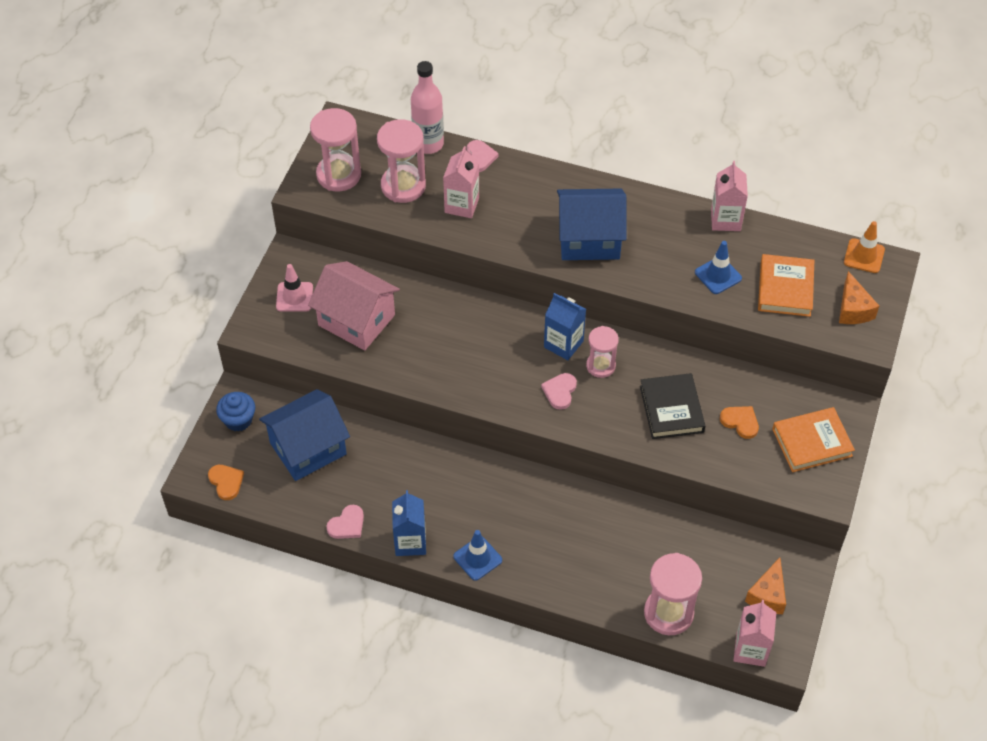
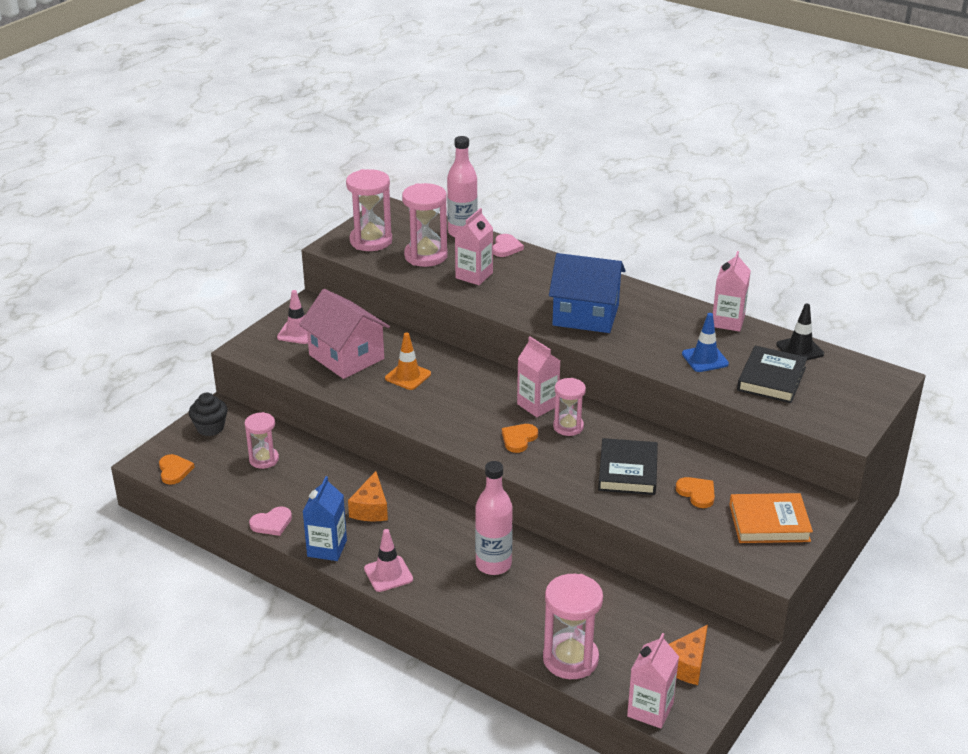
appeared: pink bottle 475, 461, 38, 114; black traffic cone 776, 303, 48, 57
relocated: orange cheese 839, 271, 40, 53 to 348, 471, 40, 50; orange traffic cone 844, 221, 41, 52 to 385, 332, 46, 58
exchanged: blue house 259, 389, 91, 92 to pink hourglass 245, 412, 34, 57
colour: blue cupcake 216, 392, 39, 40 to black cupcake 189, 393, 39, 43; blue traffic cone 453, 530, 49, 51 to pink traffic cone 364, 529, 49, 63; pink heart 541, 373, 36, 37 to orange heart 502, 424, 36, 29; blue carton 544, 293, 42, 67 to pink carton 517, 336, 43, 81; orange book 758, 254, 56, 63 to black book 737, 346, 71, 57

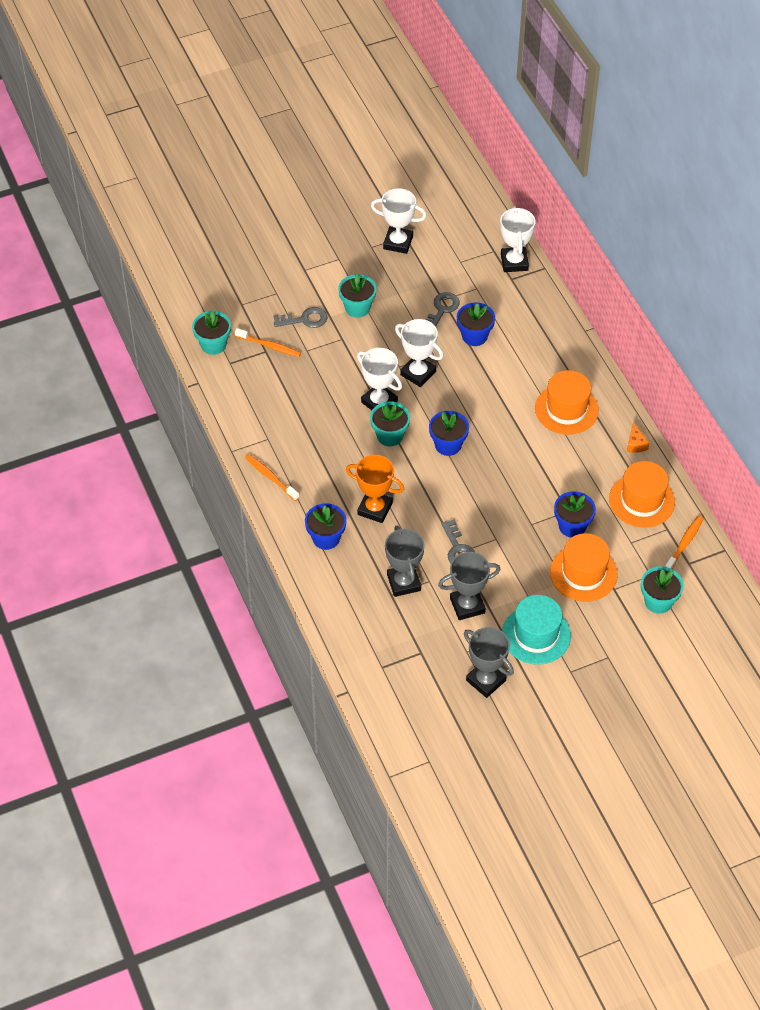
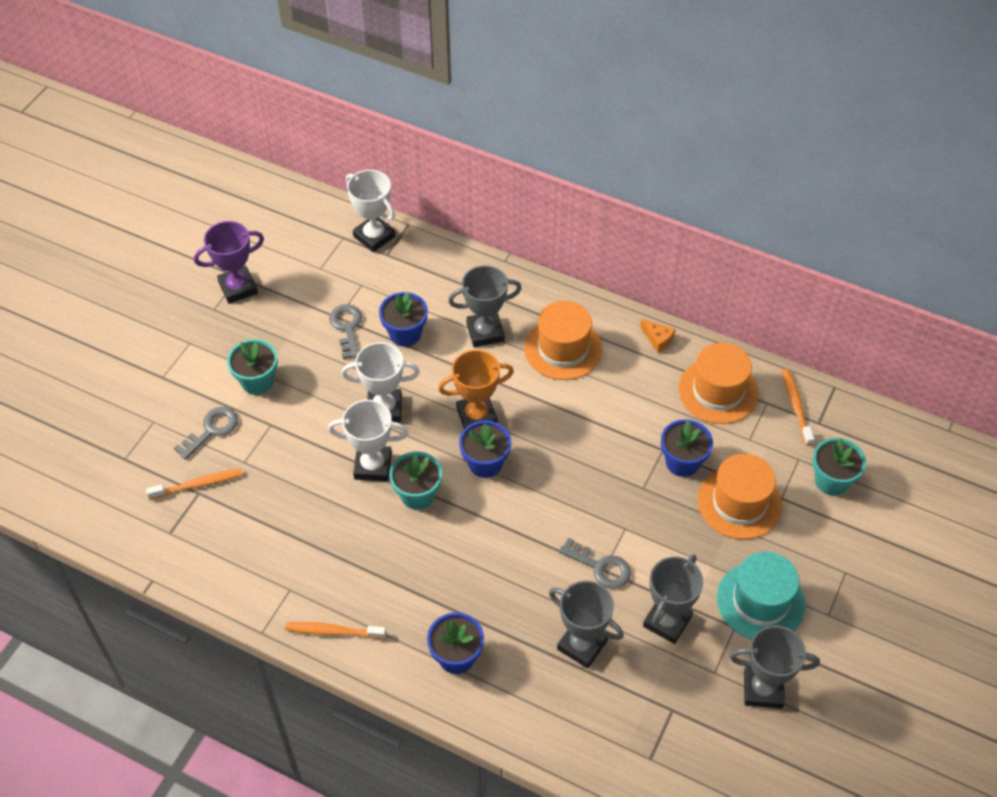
missing: turquoise flower pot 192, 310, 39, 45
appeared: grey trophy 448, 265, 74, 82
relocated: orange trophy 346, 455, 58, 68 to 438, 350, 76, 79
colour: white trophy 371, 188, 55, 66 to purple trophy 194, 221, 70, 83

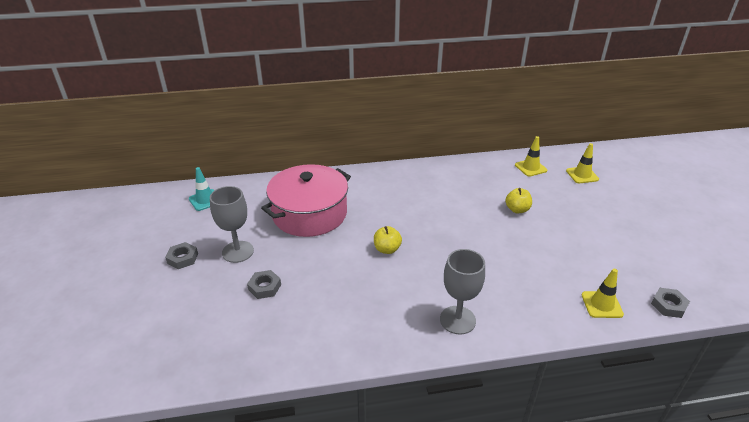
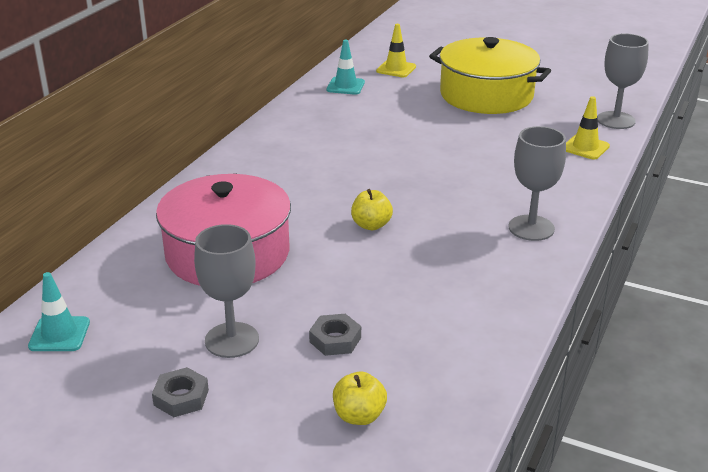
appeared: yellow pot 429, 37, 122, 77
relocated: yellow apple 505, 188, 27, 25 to 333, 371, 54, 54
exchanged: grey nut 651, 288, 39, 30 to grey goblet 597, 33, 52, 96
colour: yellow traffic cone 515, 136, 32, 41 to turquoise traffic cone 327, 40, 38, 55

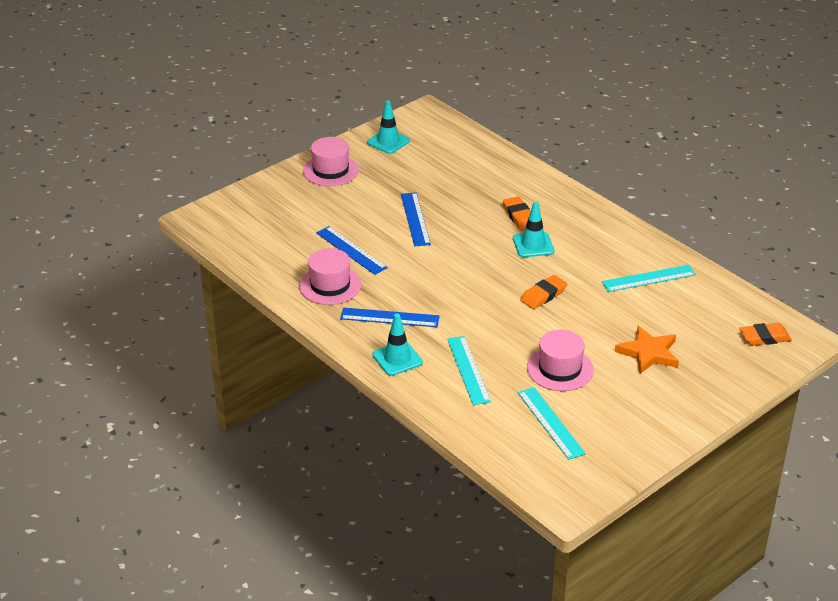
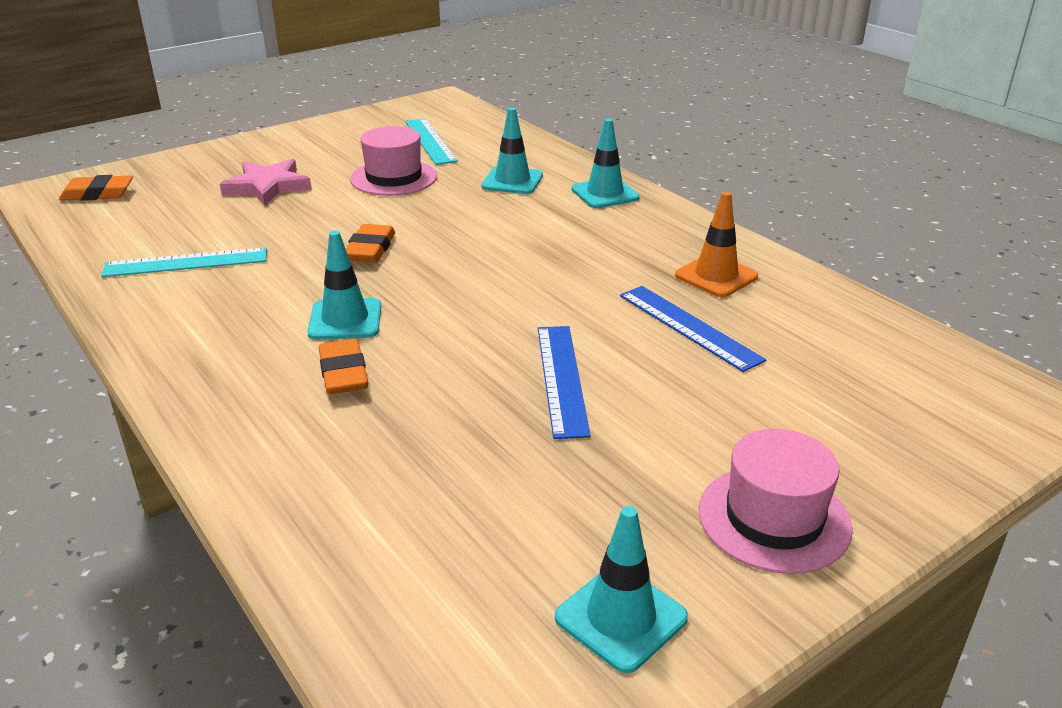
missing: blue ruler 340, 307, 100, 20
exchanged: turquoise ruler 447, 336, 44, 69 to turquoise traffic cone 482, 107, 61, 87; pink hat 299, 248, 62, 57 to orange traffic cone 675, 191, 83, 106
colour: orange star 615, 326, 64, 48 to pink star 220, 159, 92, 47
spun: orange eraser 520, 275, 47, 34 = 346, 224, 49, 39 45 degrees counterclockwise

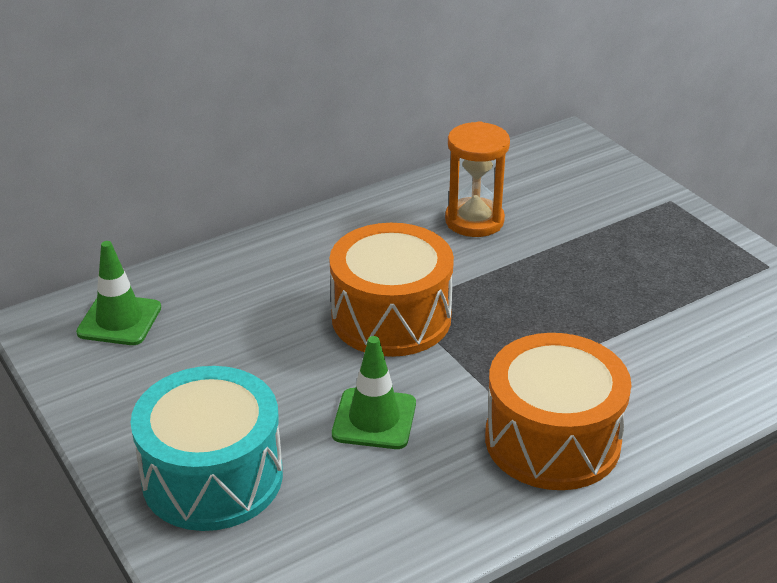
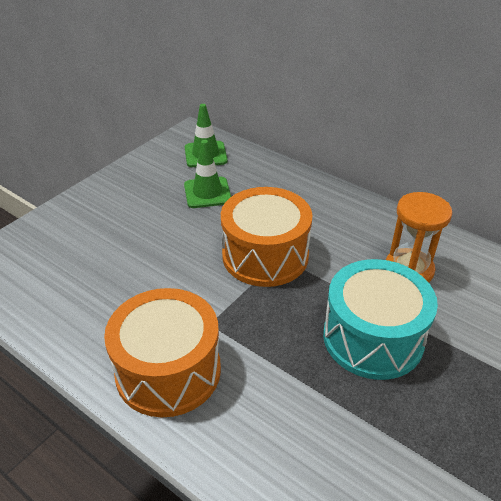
relocated: green traffic cone 332, 336, 84, 113 to 184, 140, 47, 68; turquoise drum 131, 366, 152, 165 to 323, 259, 115, 121

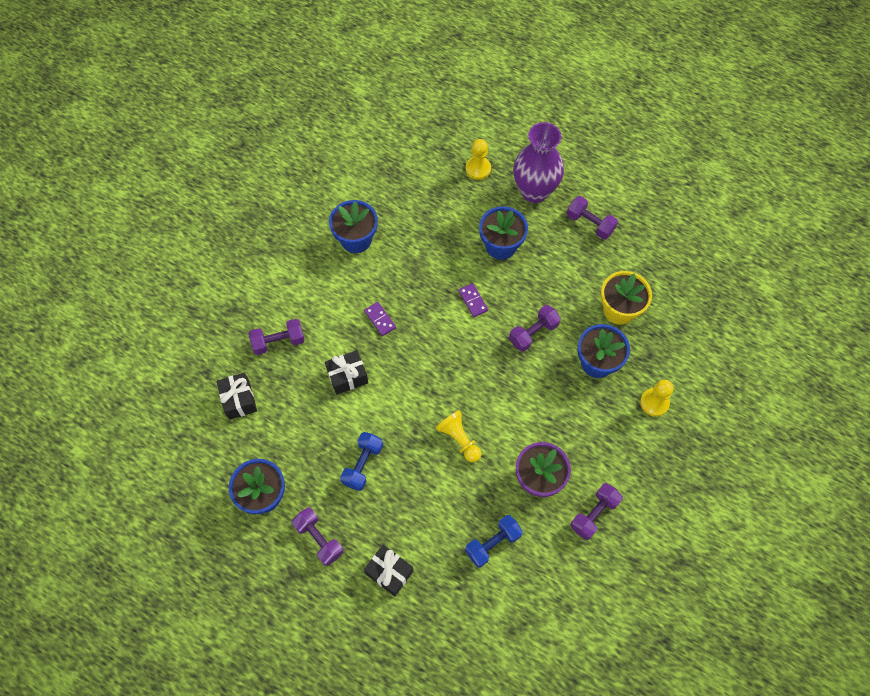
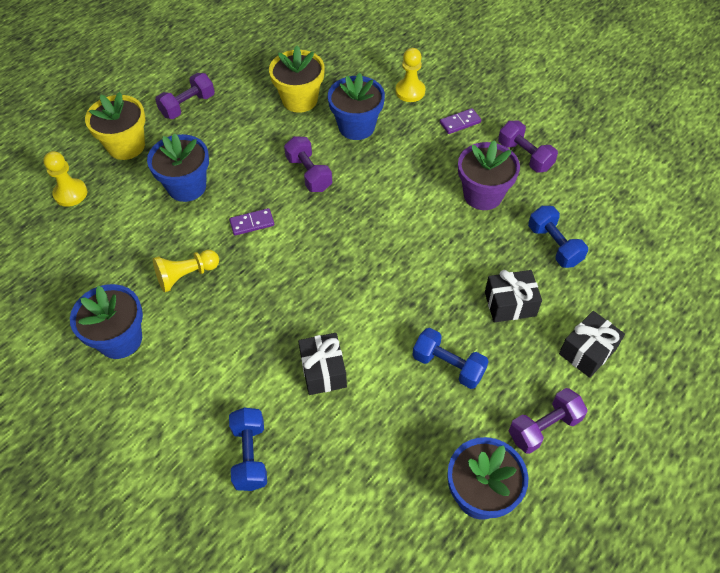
relocated: yellow pawn 436, 410, 45, 52 to 153, 250, 66, 42; purple domino 364, 302, 32, 34 to 440, 108, 41, 26; black gift 216, 373, 41, 47 to 485, 270, 57, 53
exchanged: purple vase 513, 122, 51, 81 to yellow flower pot 85, 92, 60, 68
colour: purple dumbbell 249, 319, 56, 36 to blue dumbbell 229, 408, 38, 83

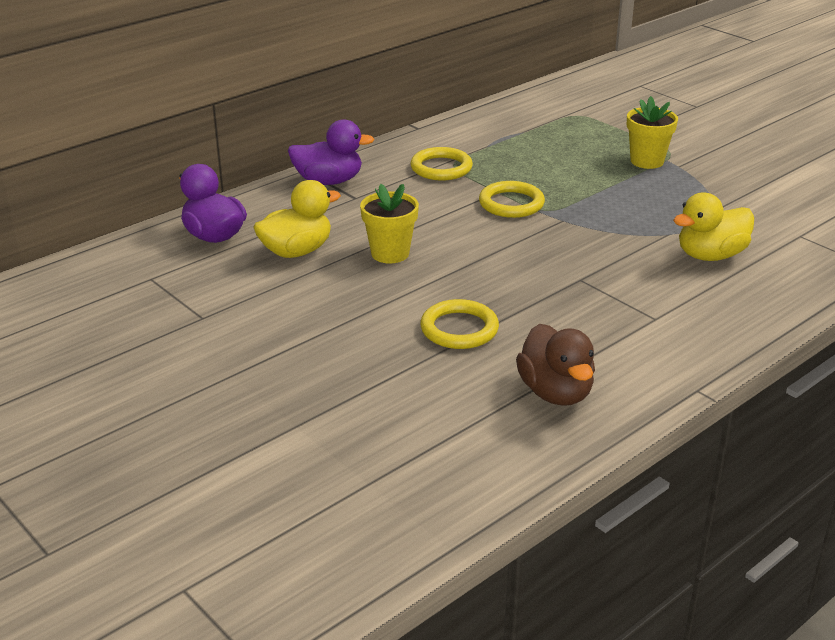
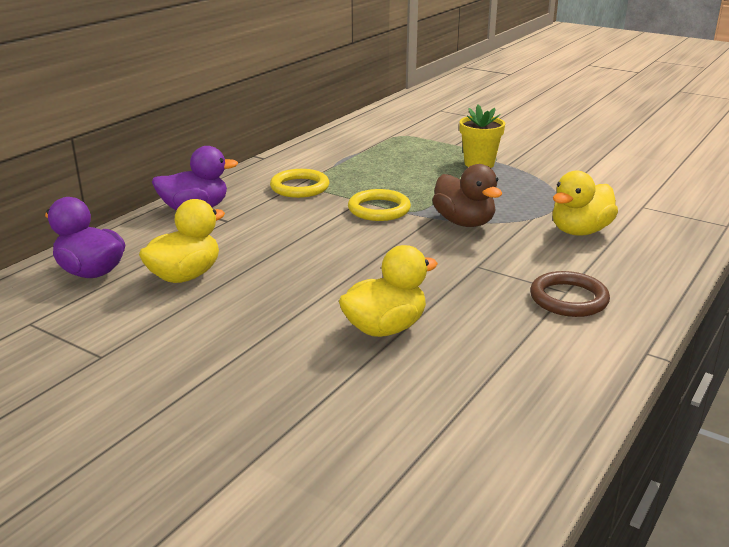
missing: yellow flower pot 360, 184, 59, 79
appeared: brown ring 530, 271, 80, 46
relocated: brown duck 516, 324, 79, 82 to 432, 164, 70, 63
exchanged: yellow ring 420, 299, 79, 50 to yellow duck 339, 245, 99, 92

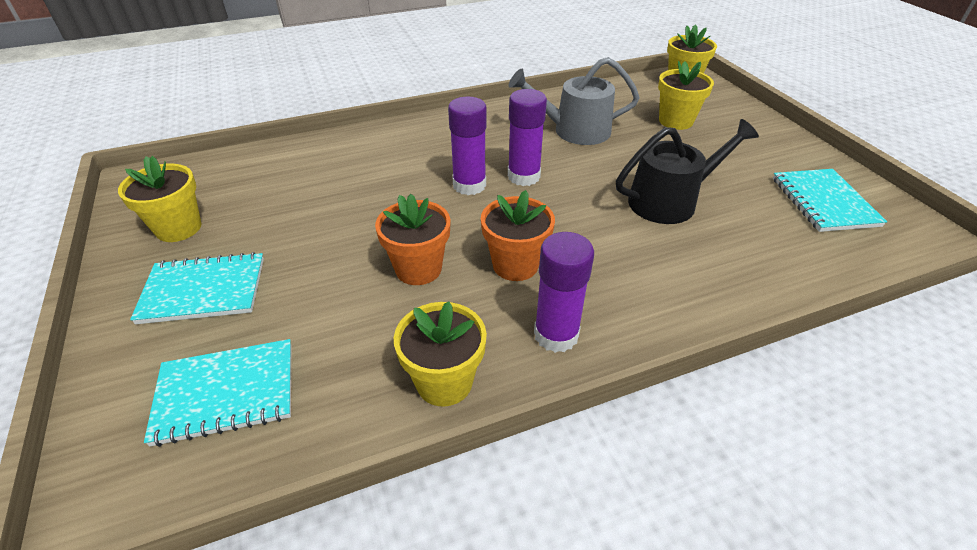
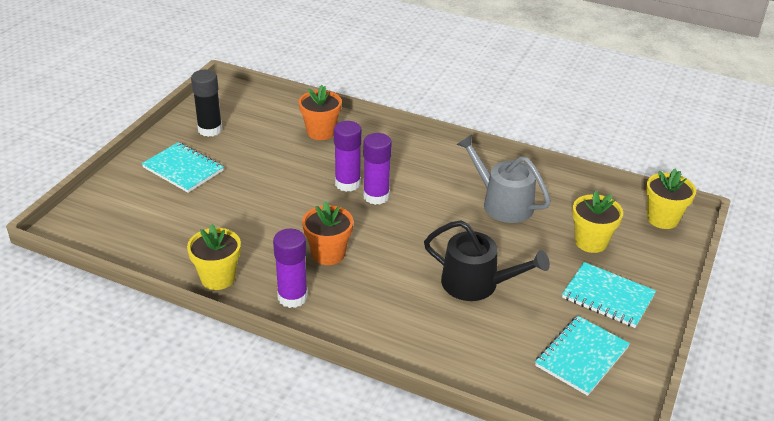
relocated: orange flower pot 375, 194, 76, 91 to 299, 85, 43, 55; purple glue stick 508, 89, 39, 97 to 334, 121, 28, 71; turquoise notebook 144, 339, 147, 108 to 562, 262, 94, 66
exchanged: yellow flower pot 118, 156, 83, 86 to black glue stick 191, 70, 31, 67

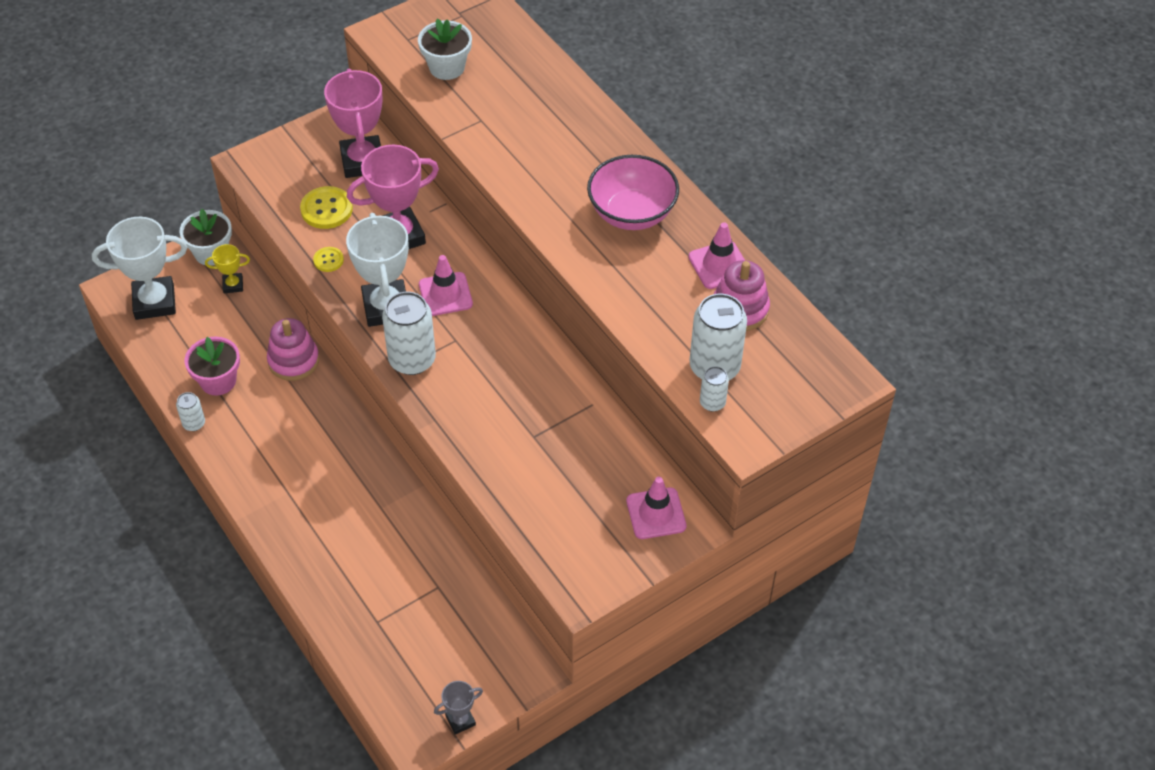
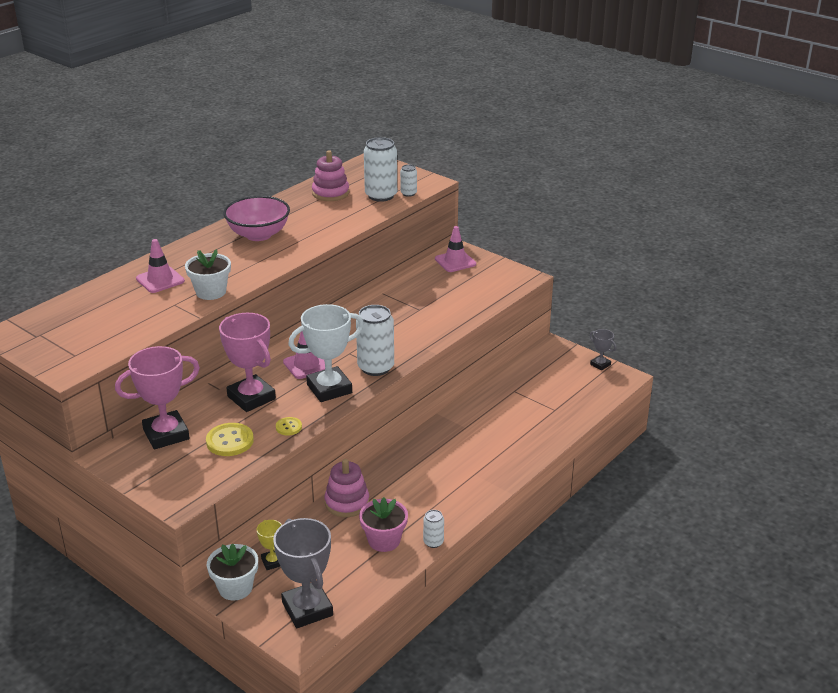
relocated: pink traffic cone 688, 222, 57, 67 to 136, 239, 49, 54; white flower pot 418, 18, 54, 62 to 185, 249, 46, 51
colour: white trophy 92, 217, 95, 103 to grey trophy 273, 518, 60, 110

